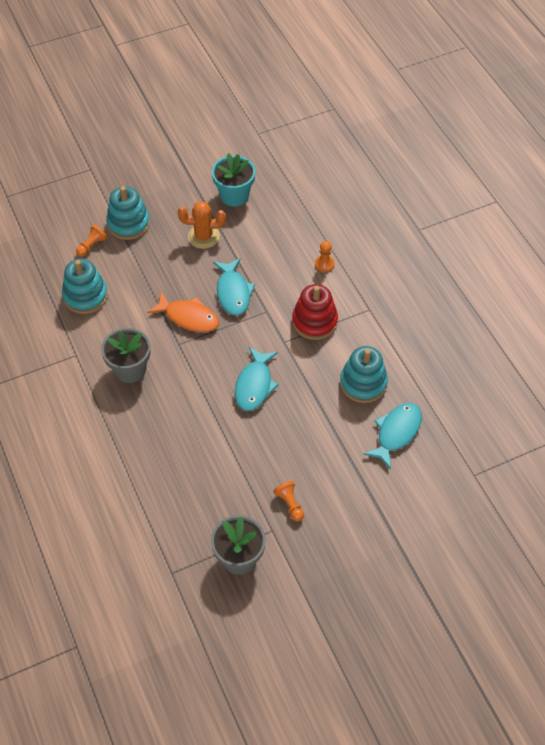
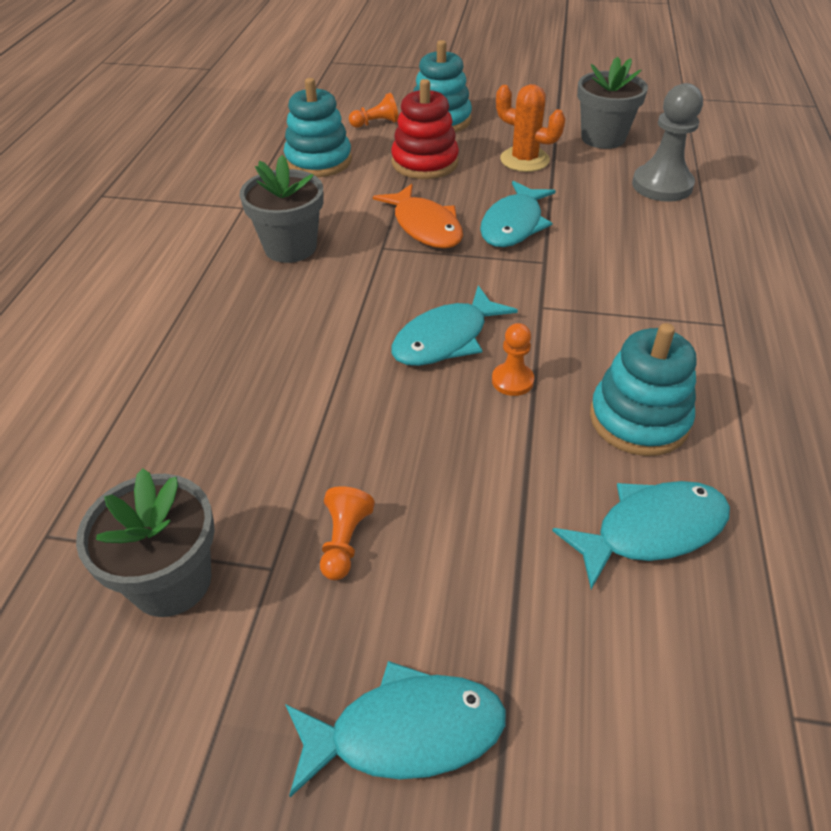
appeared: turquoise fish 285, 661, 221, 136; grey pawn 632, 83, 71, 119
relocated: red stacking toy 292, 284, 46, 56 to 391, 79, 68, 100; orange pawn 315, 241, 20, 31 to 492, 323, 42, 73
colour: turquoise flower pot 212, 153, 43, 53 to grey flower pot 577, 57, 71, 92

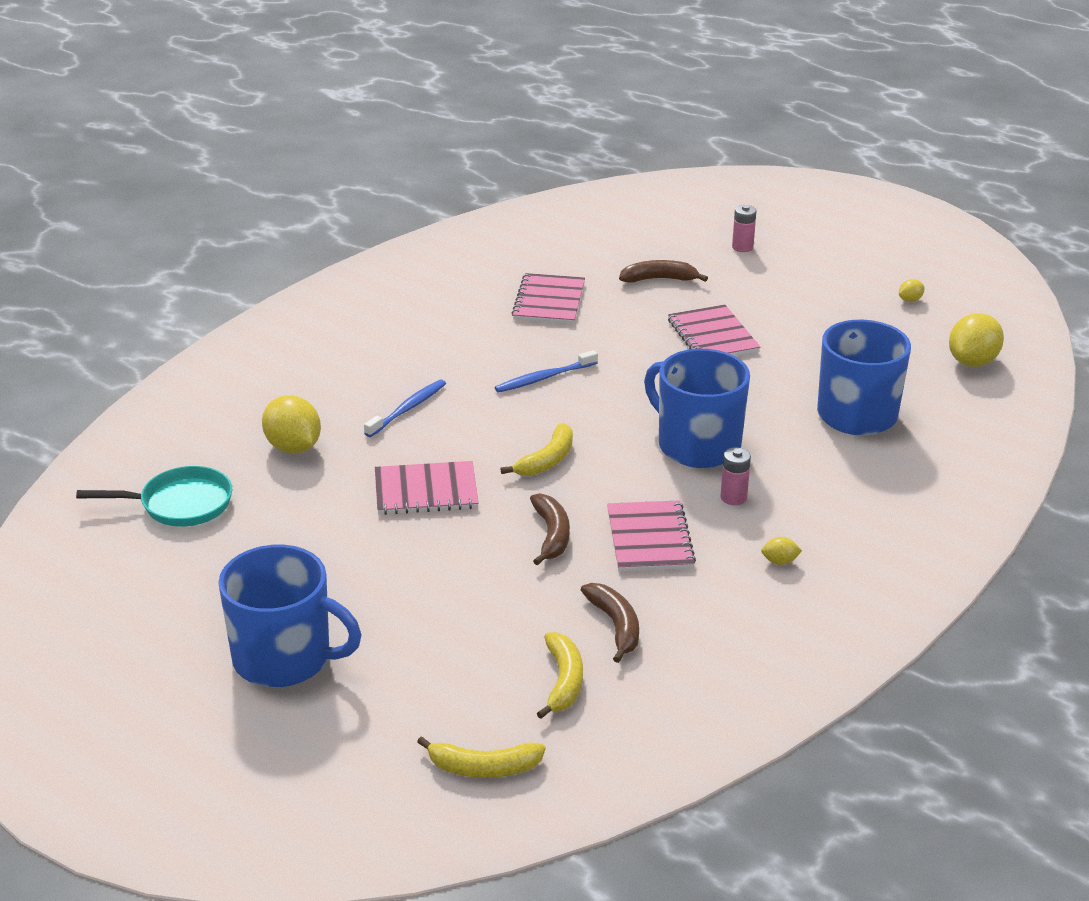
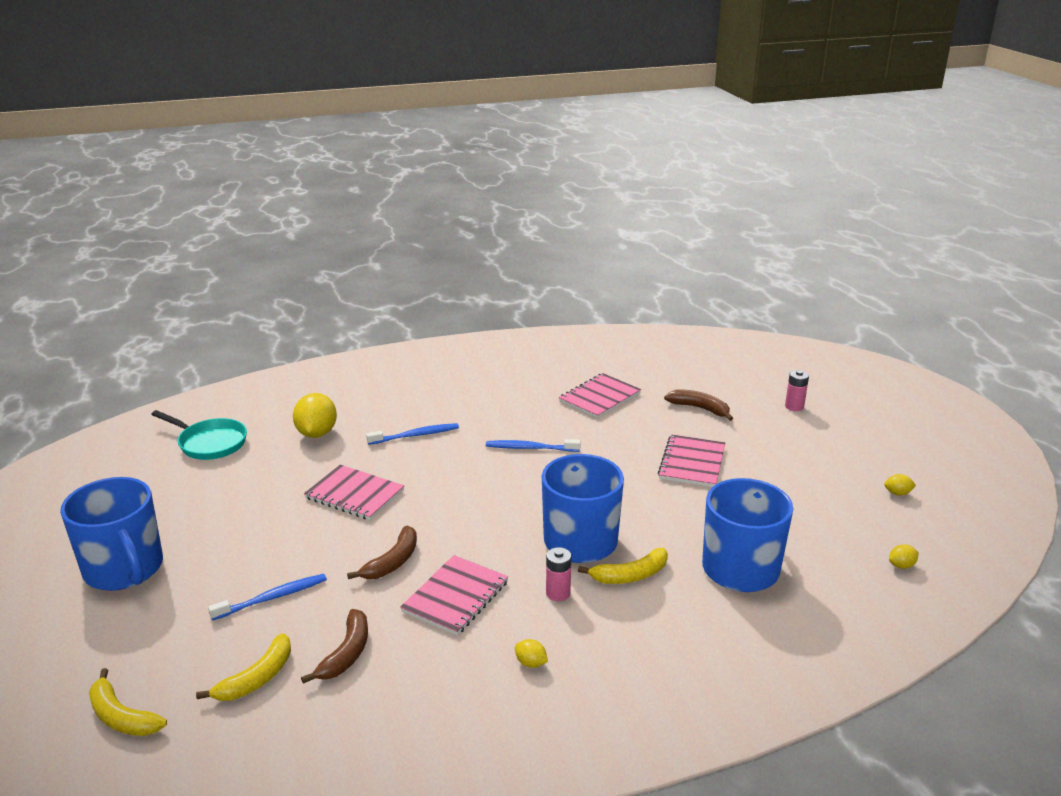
appeared: blue toothbrush 208, 574, 119, 47
relocated: yellow banana 501, 423, 72, 53 to 578, 548, 90, 36
size: yellow lemon 949, 313, 55, 54 = 889, 544, 30, 25 x0.46

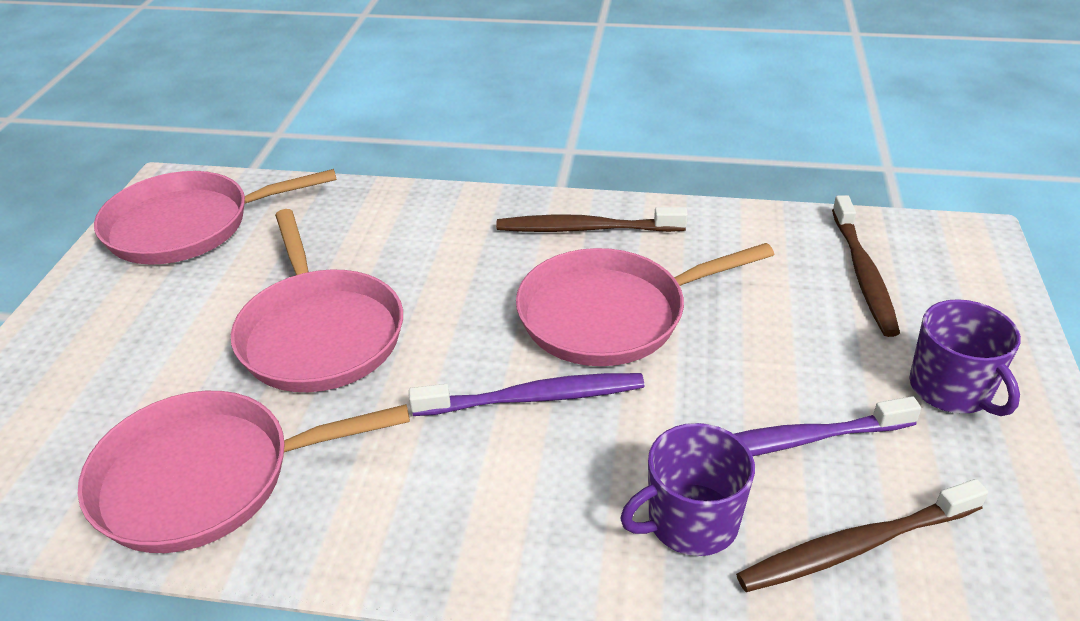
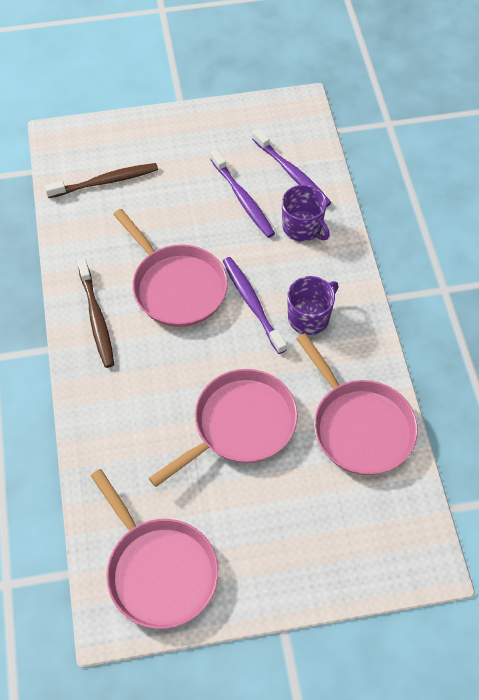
relocated: purple mug 910, 299, 111, 117 to 287, 276, 51, 59
colour: brown toothbrush 736, 479, 252, 113 to purple toothbrush 252, 129, 80, 78

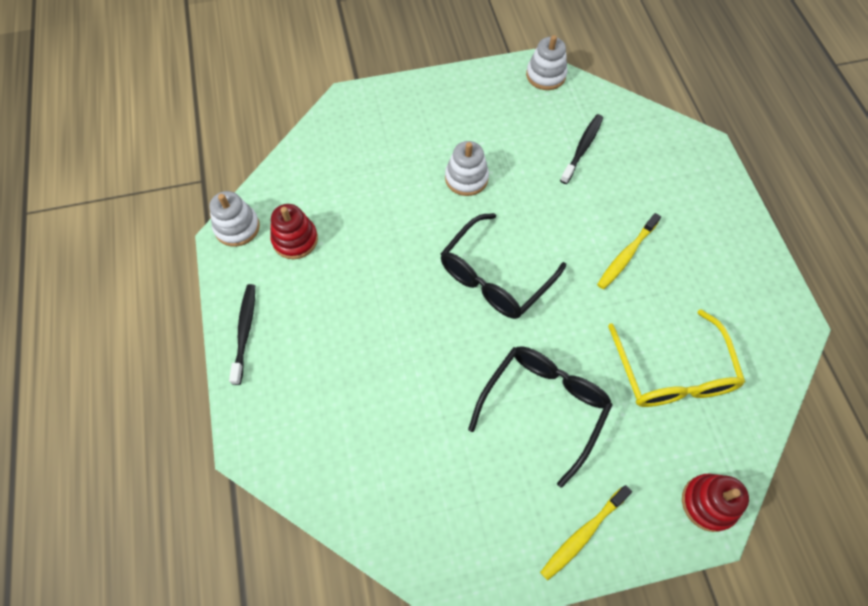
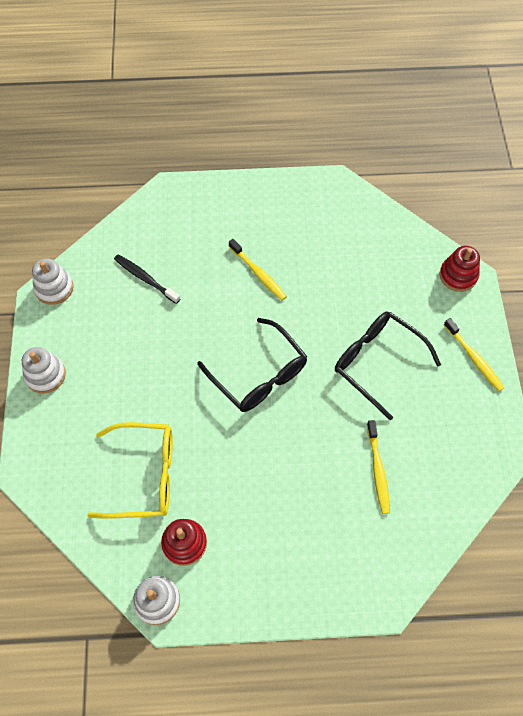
missing: black toothbrush 229, 284, 26, 101
appeared: yellow toothbrush 367, 420, 23, 94
relocated: white stacking toy 445, 141, 44, 55 to 22, 347, 44, 47; yellow glasses 608, 309, 137, 98 to 87, 422, 86, 97

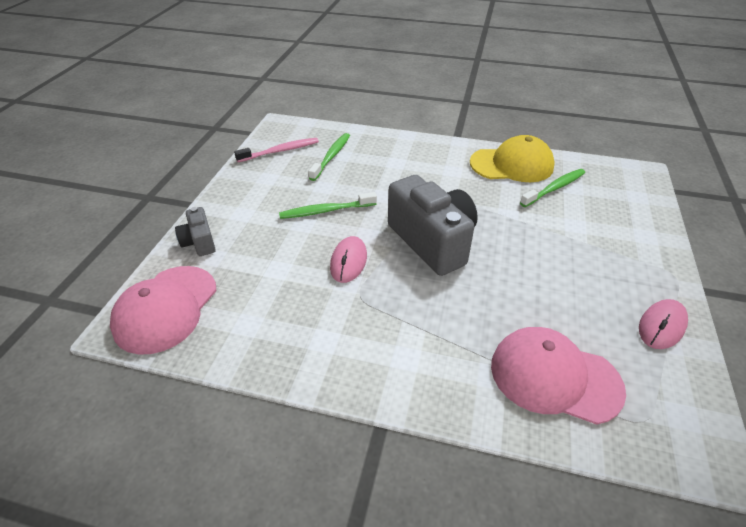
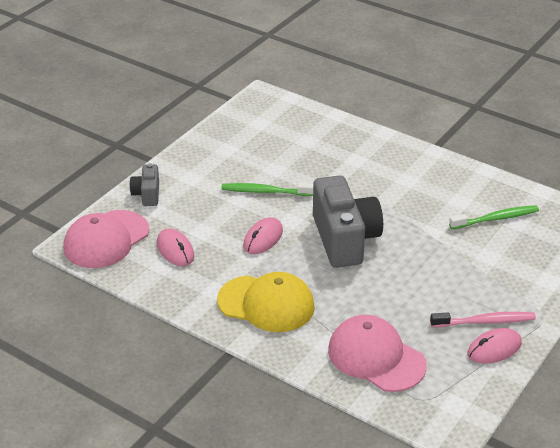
missing: green toothbrush 308, 133, 42, 48
appeared: pink mouse 157, 228, 37, 38
relocated: yellow cap 470, 135, 85, 47 to 217, 272, 98, 60; pink toothbrush 234, 138, 85, 24 to 430, 312, 106, 15

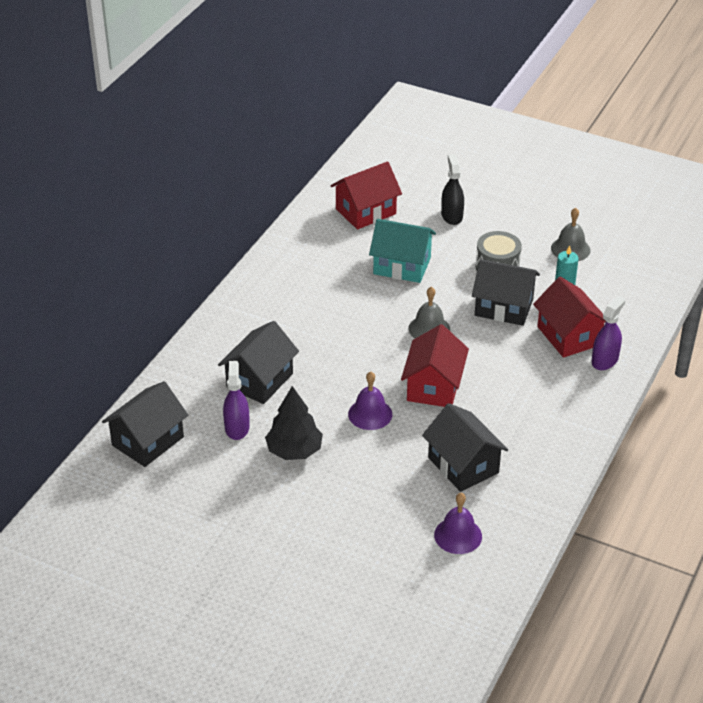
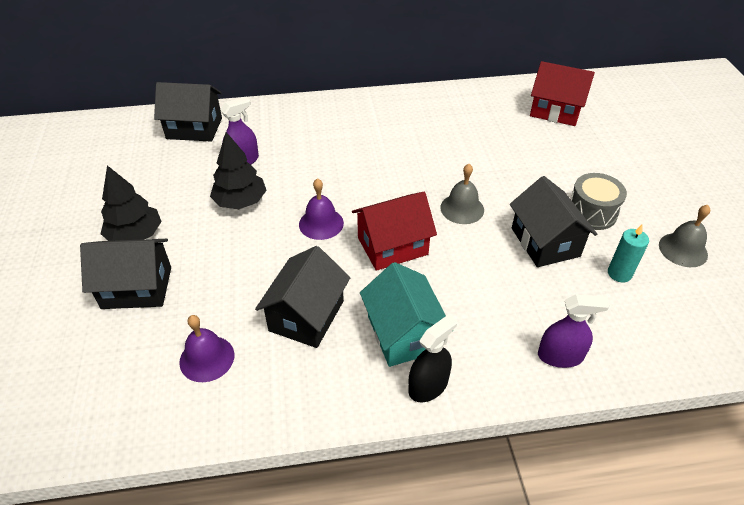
missing: red house 533, 276, 73, 82
appeared: black tree 101, 165, 61, 76
relocated: black house 218, 321, 81, 83 to 80, 239, 91, 70; turquoise house 369, 219, 67, 64 to 360, 262, 93, 105; black spray bottle 441, 154, 23, 71 to 409, 314, 48, 88

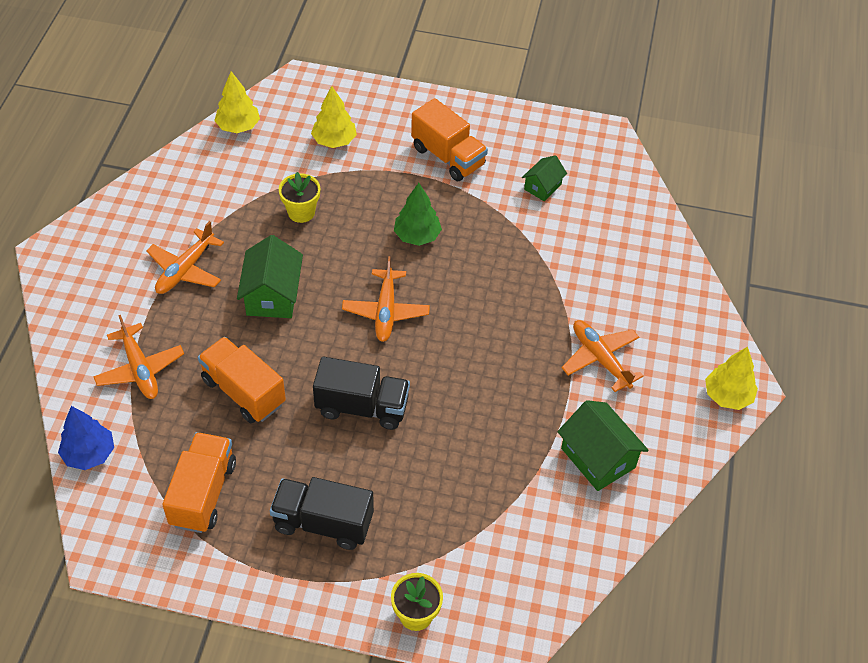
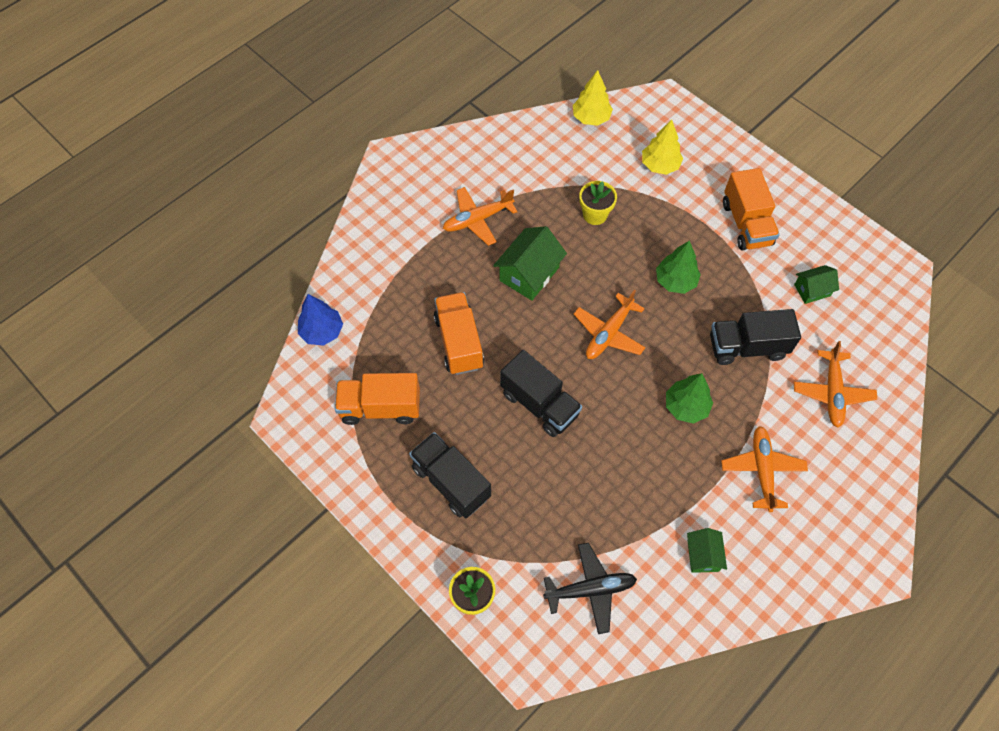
missing: yellow tree 705, 347, 53, 63
appeared: black plane 543, 543, 94, 91; green tree 666, 373, 47, 51; black truck 710, 309, 91, 56
relocated: orange plane 93, 315, 91, 84 to 794, 341, 83, 86
spun: orange truck 162, 432, 74, 101 = 335, 373, 85, 52 135 degrees counterclockwise
size: green house 557, 400, 92, 91 = 687, 528, 40, 45 x0.59

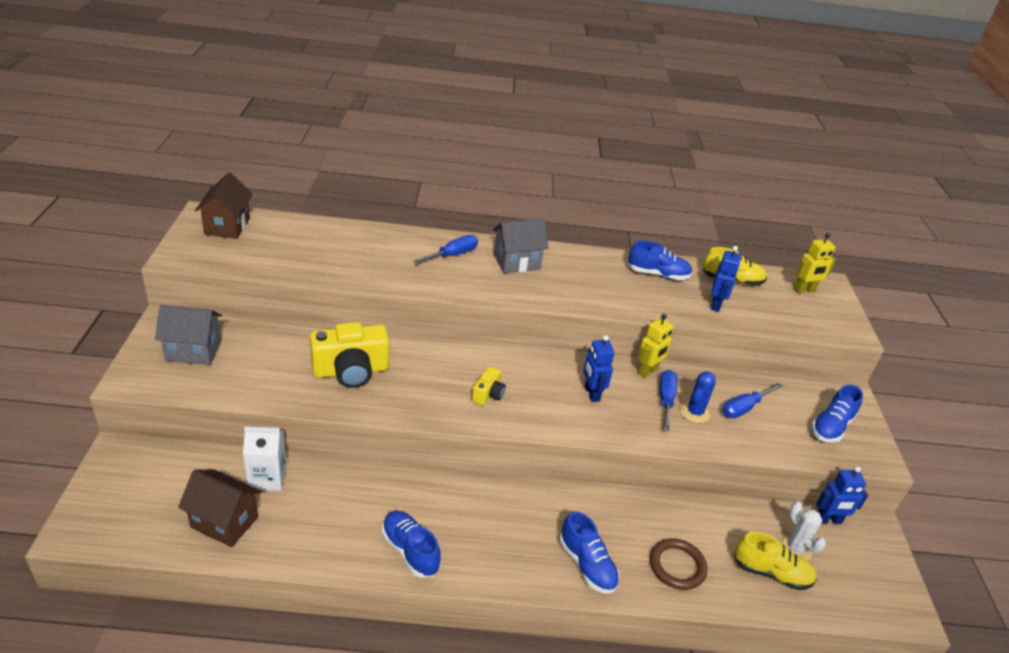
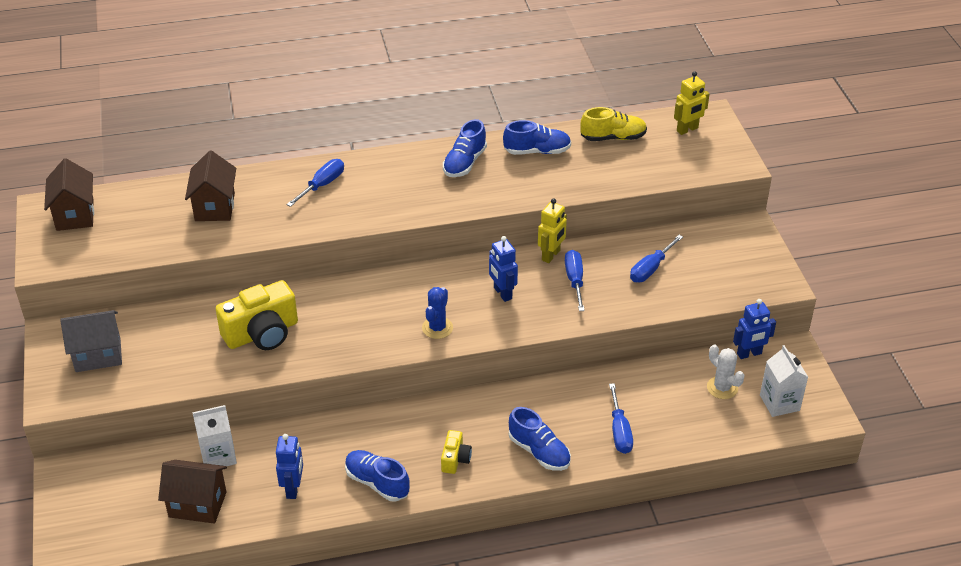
missing: grey house 493, 218, 56, 55; yellow shoe 734, 532, 83, 58
appeared: brown house 185, 150, 51, 71; white carton 760, 345, 48, 72
relocated: blue robot 711, 246, 30, 66 to 276, 434, 27, 65; blue cactus 680, 371, 36, 52 to 422, 287, 31, 52; yellow camera 472, 366, 34, 40 to 441, 430, 31, 44; blue shoe 811, 385, 52, 58 to 443, 119, 44, 58
exchanged: brown ring 650, 538, 57, 52 to blue screwdriver 609, 383, 24, 71

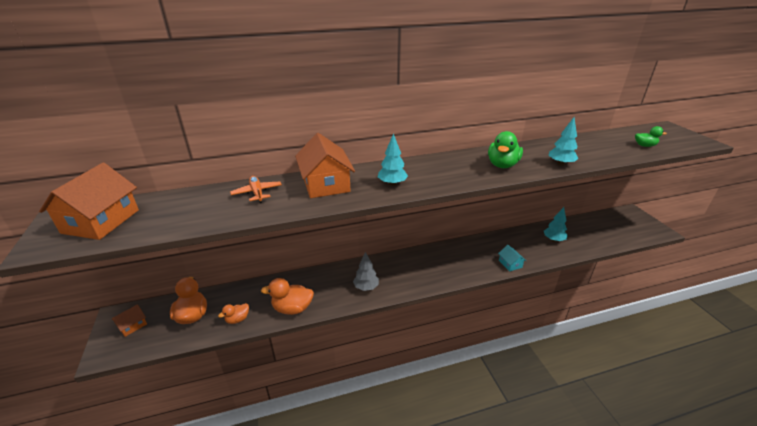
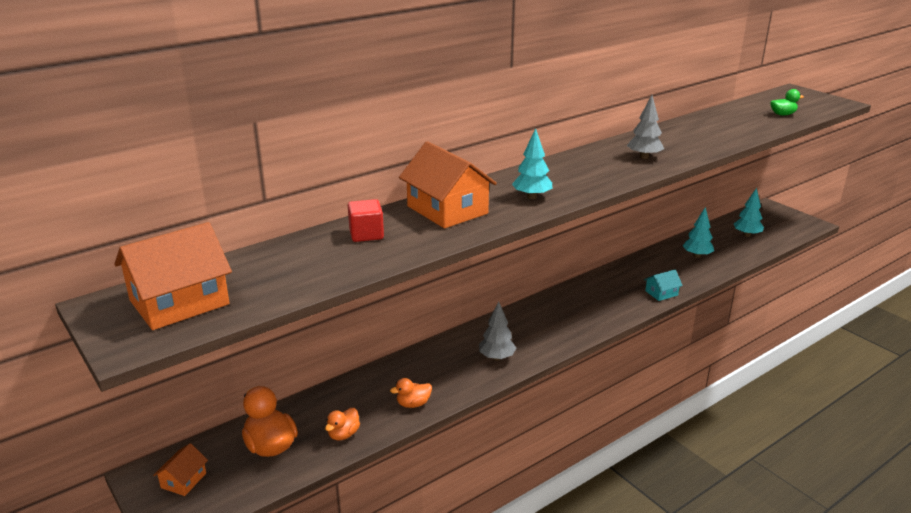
relocated: turquoise tree 549, 117, 30, 49 to 734, 188, 30, 49
exchanged: orange plane 230, 176, 52, 27 to red cube 348, 199, 36, 43; green duck 488, 131, 35, 37 to grey tree 627, 95, 37, 64
spun: orange house 39, 163, 100, 77 = 114, 222, 118, 108 60 degrees clockwise; turquoise house 498, 245, 28, 26 = 644, 270, 39, 31 75 degrees counterclockwise
size: orange duck 261, 278, 53, 37 = 390, 378, 42, 30 x0.58

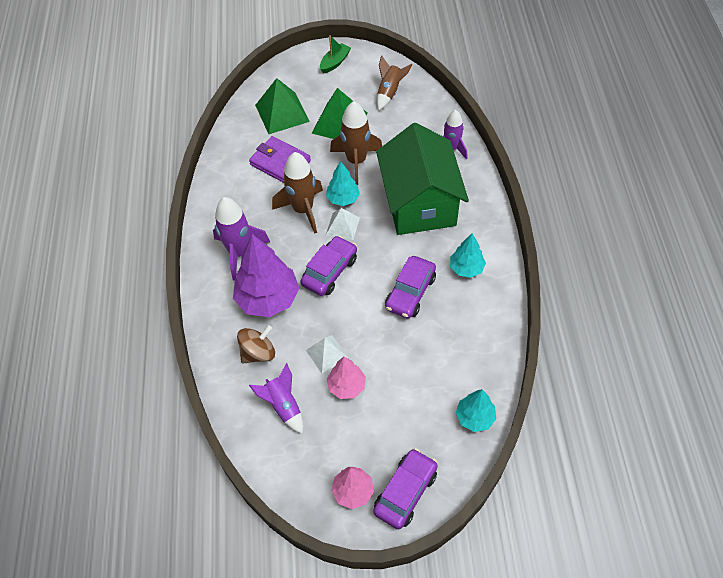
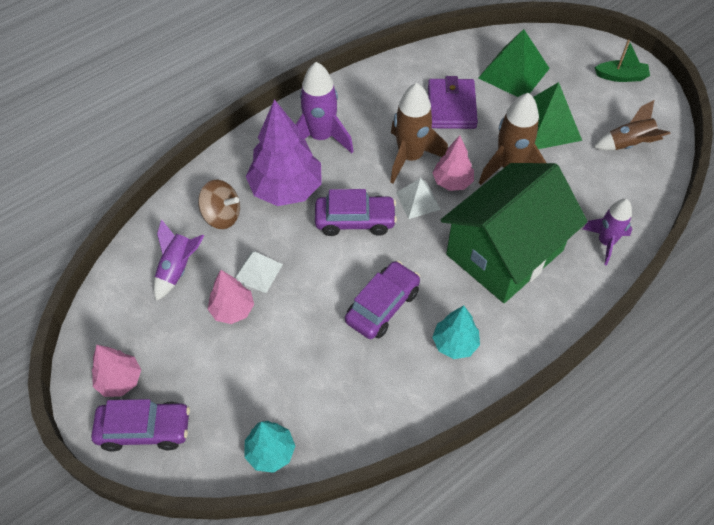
colour: turquoise tree 326, 161, 34, 45 to pink tree 433, 136, 41, 55
spun: purple car 385, 256, 51, 63 = 345, 261, 75, 78 135 degrees clockwise

